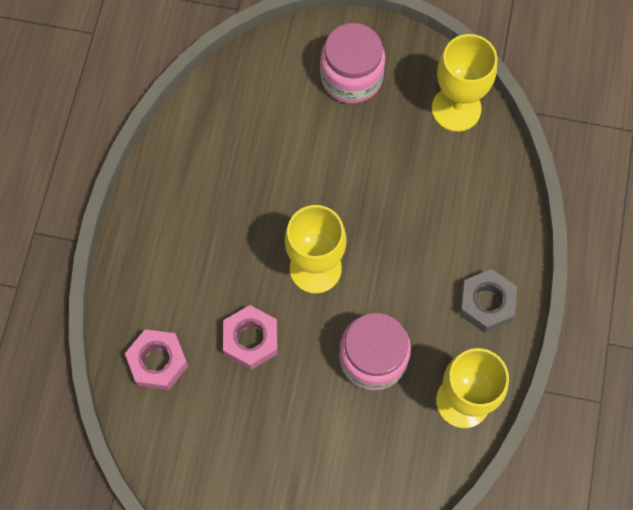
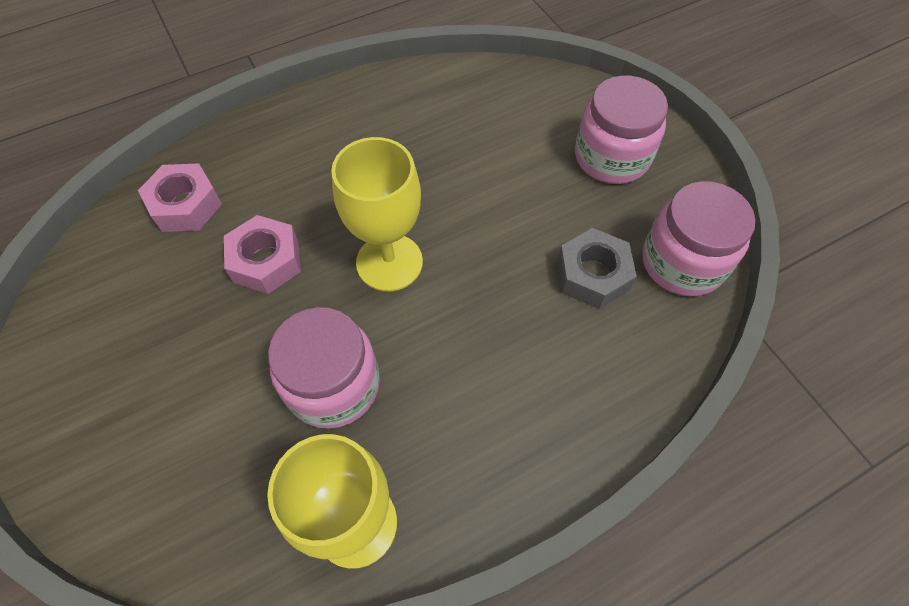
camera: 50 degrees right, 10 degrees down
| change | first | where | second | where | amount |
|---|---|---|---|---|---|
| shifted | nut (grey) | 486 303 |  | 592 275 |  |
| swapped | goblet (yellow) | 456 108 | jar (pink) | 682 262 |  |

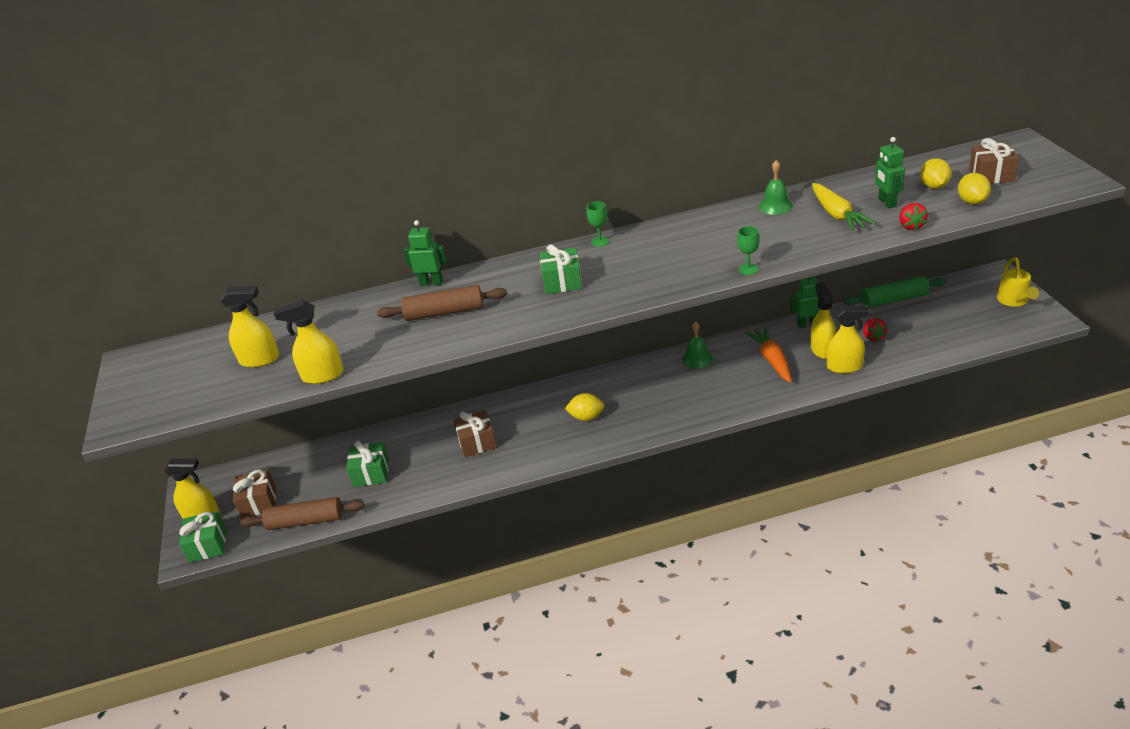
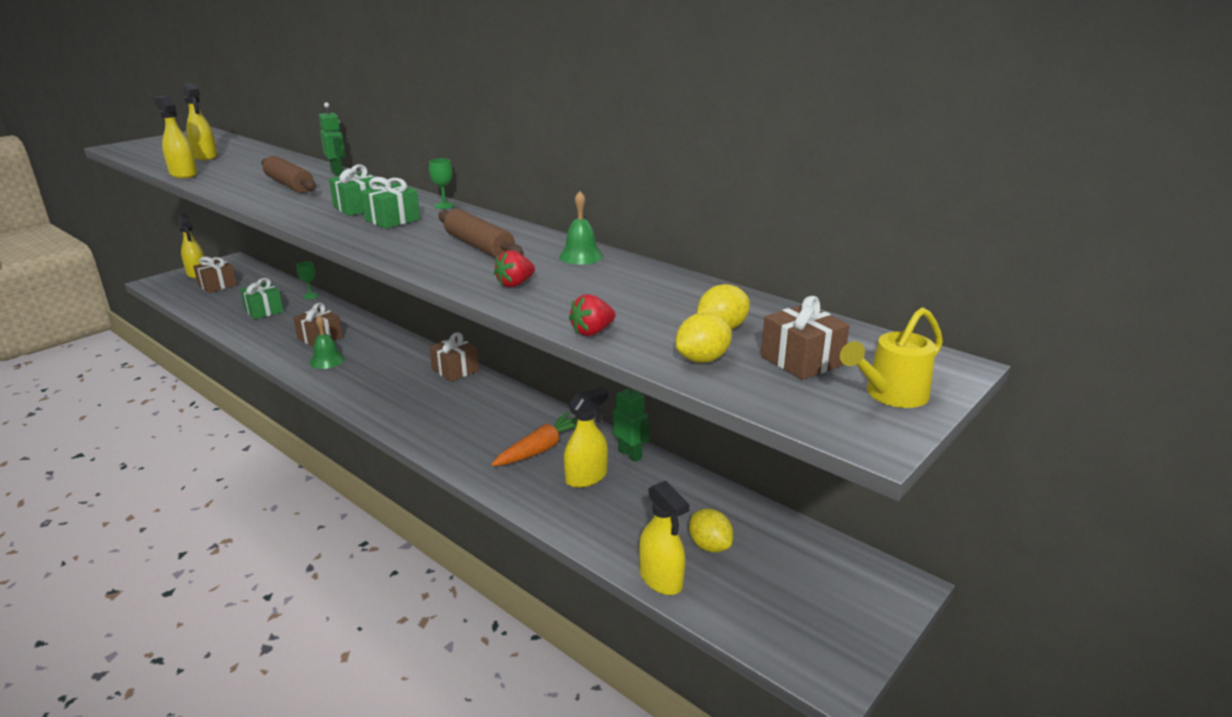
camera: 50 degrees right, 10 degrees down
| change | first | where | second | where | amount |
|---|---|---|---|---|---|
| shifted | goblet (green) | 748 269 |  | 310 296 |  |
| shifted | bell (green) | 697 359 |  | 327 360 |  |
| shifted | gift (green) | 208 545 |  | 392 220 |  |
| new |  |  | gift (brown) | 455 370 |  |
| shifted | rolling pin (brown) | 305 521 |  | 479 246 |  |
| shifted | strawberry (red) | 873 337 |  | 515 284 |  |
| shifted | spray bottle (yellow) | 844 366 |  | 661 579 |  |
| shifted | lemon (yellow) | 586 417 |  | 709 546 |  |
| shifted | watering can (yellow) | 1014 301 |  | 890 395 |  |
| gone | carrot (yellow) | 837 214 |  |  |  |
| gone | rolling pin (green) | 894 299 |  |  |  |
| gone | robot (green) | 887 202 |  |  |  |

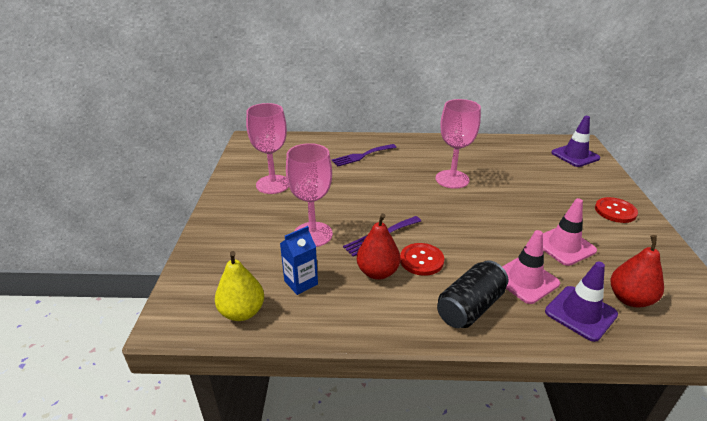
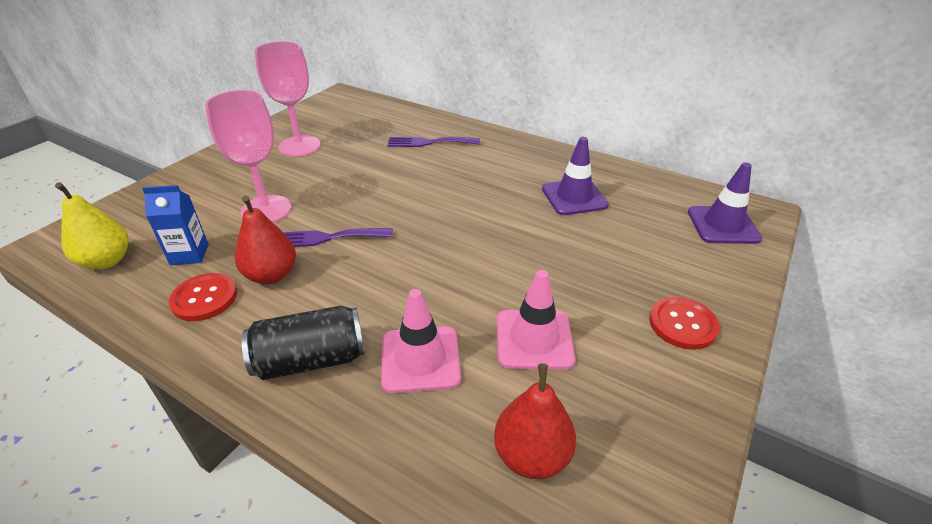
camera: 30 degrees right, 5 degrees up
| change | first | where | second | where | amount |
|---|---|---|---|---|---|
| shifted | button (red) | 421 260 |  | 204 298 |  |
| shifted | traffic cone (purple) | 580 313 |  | 574 197 |  |
| gone | goblet (pink) | 452 179 |  |  |  |

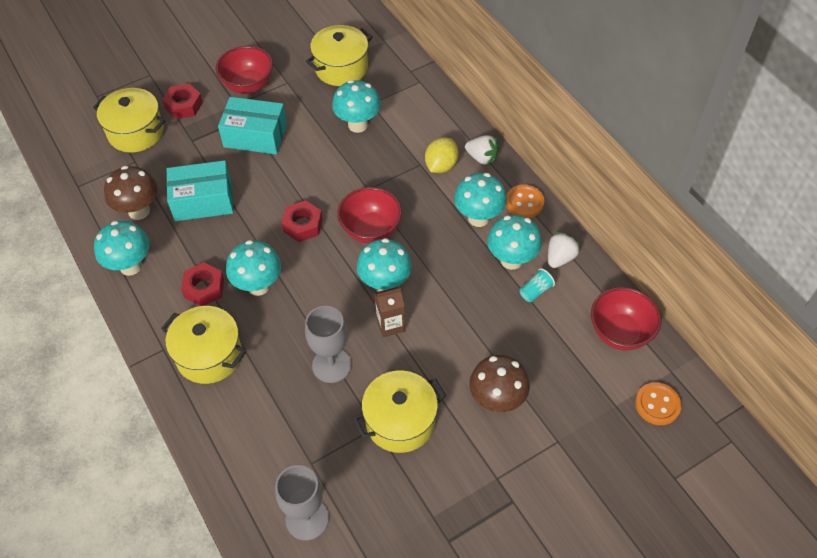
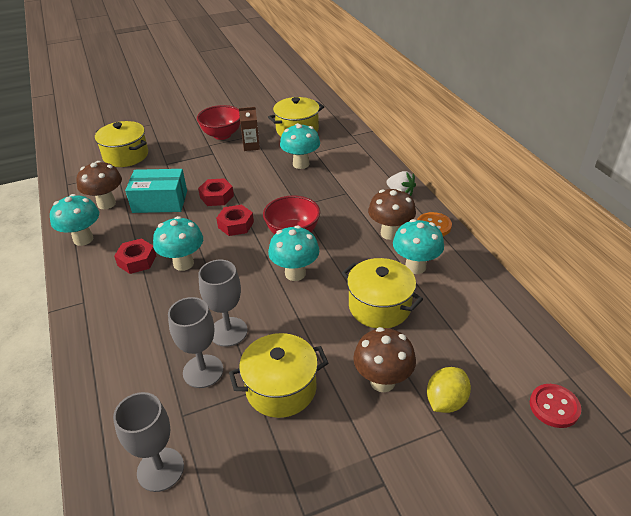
camera: 10 degrees right, 15 degrees down
| change | first | where | second | where | amount |
|---|---|---|---|---|---|
| new |  |  | goblet (grey) | 203 371 |  |
| shifted | nut (red) | 184 105 |  | 217 196 |  |
| shifted | carton (brown) | 390 325 |  | 251 146 |  |
| shifted | pot (yellow) | 209 355 |  | 379 306 |  |
| repainted | mushroom (turquoise) | 478 218 | mushroom (brown) | 390 233 |  |
| shifted | lemon (yellow) | 441 166 |  | 446 401 |  |
| repainted | button (orange) | 657 404 | button (red) | 554 407 |  |
| gone | box (turquoise) | 255 136 |  |  |  |
| gone | cup (turquoise) | 535 291 |  |  |  |
| gone | strawberry (white) | 560 258 |  |  |  |
| gone | bowl (red) | 619 333 |  |  |  |

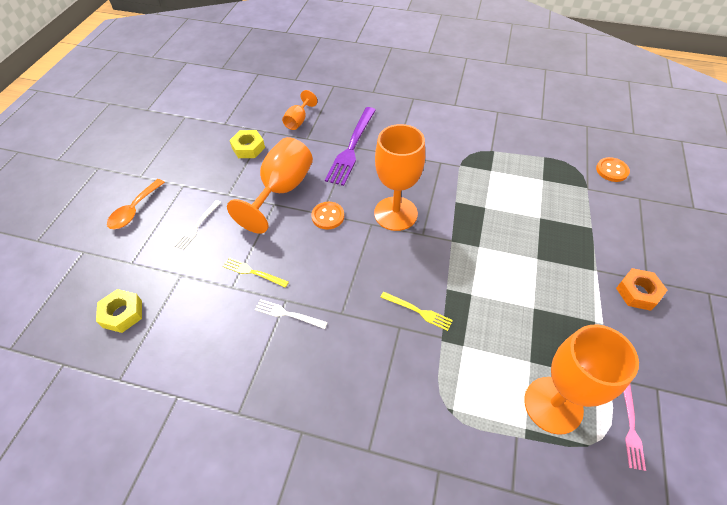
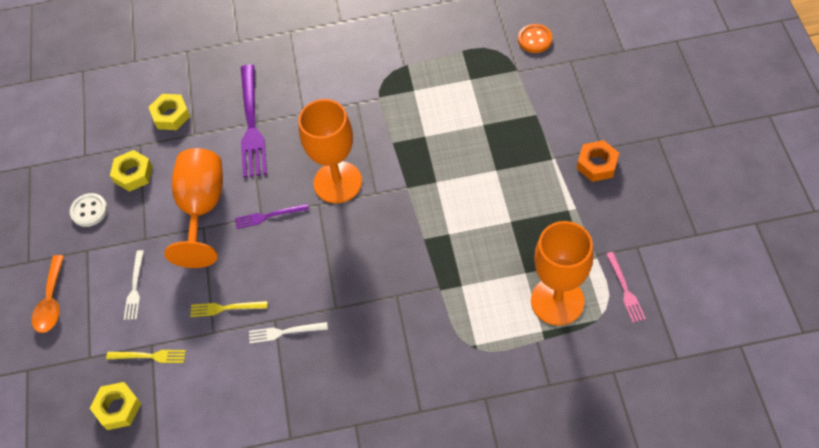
camera: 20 degrees left, 5 degrees up
| change | first | where | second | where | amount |
|---|---|---|---|---|---|
| new |  |  | button (white) | 89 211 |  |
| shifted | fork (yellow) | 418 311 |  | 149 356 |  |
| swapped | goblet (orange) | 298 120 | nut (yellow) | 171 115 |  |
| swapped | button (orange) | 328 216 | fork (purple) | 269 216 |  |

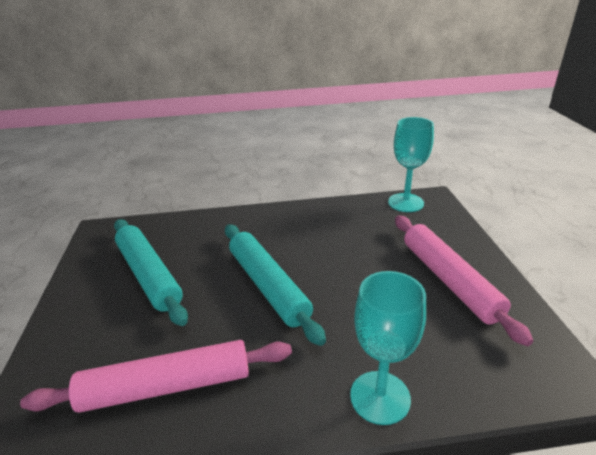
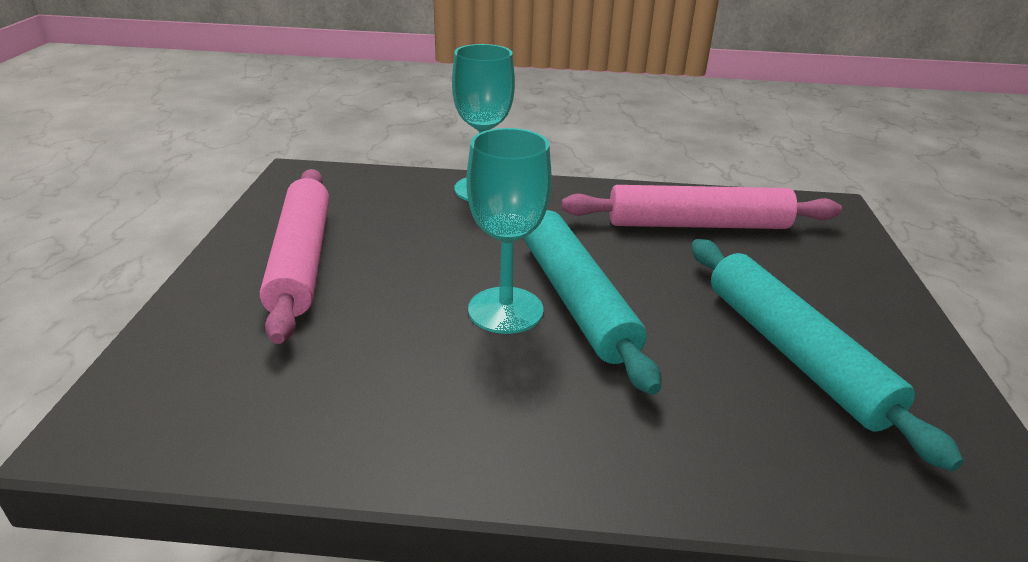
camera: 170 degrees left, 0 degrees up
| change | first | where | second | where | amount |
|---|---|---|---|---|---|
| shifted | goblet (turquoise) | 405 203 |  | 505 310 |  |

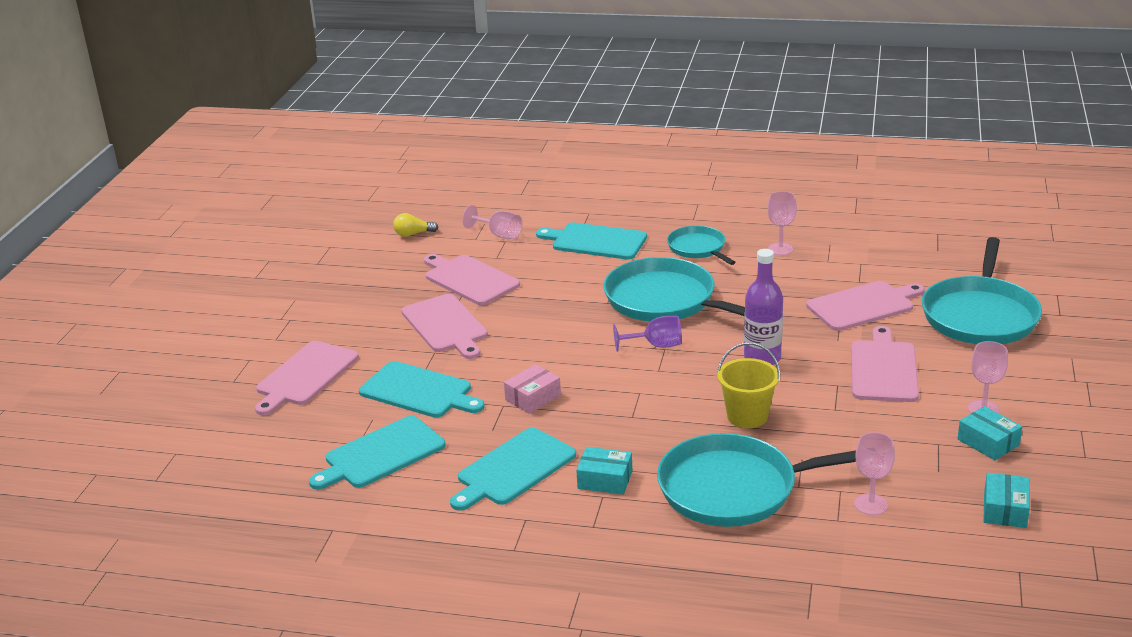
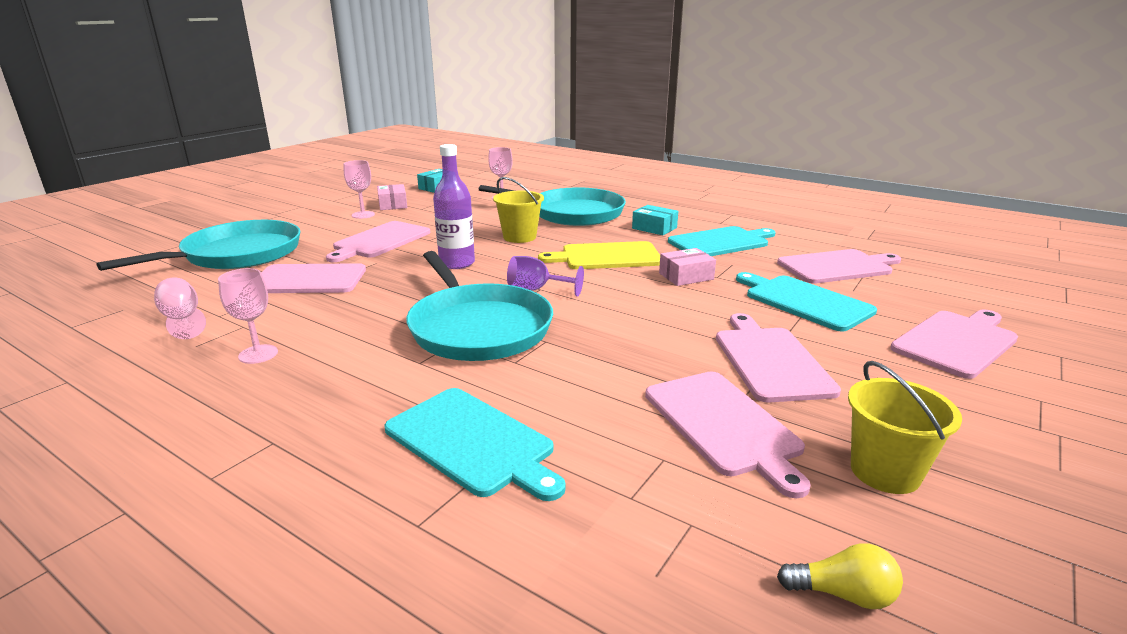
camera: 160 degrees left, 5 degrees down
| change | first | where | second | where | amount |
|---|---|---|---|---|---|
| shifted | goblet (pink) | 499 234 |  | 182 319 |  |
| repainted | box (turquoise) | 988 442 | box (pink) | 393 204 |  |
| new |  |  | cutting board (yellow) | 607 257 |  |
| repainted | cutting board (turquoise) | 381 454 | cutting board (pink) | 837 266 |  |
| new |  |  | bucket (yellow) | 885 472 |  |
| gone | pan (turquoise) | 698 248 |  |  |  |

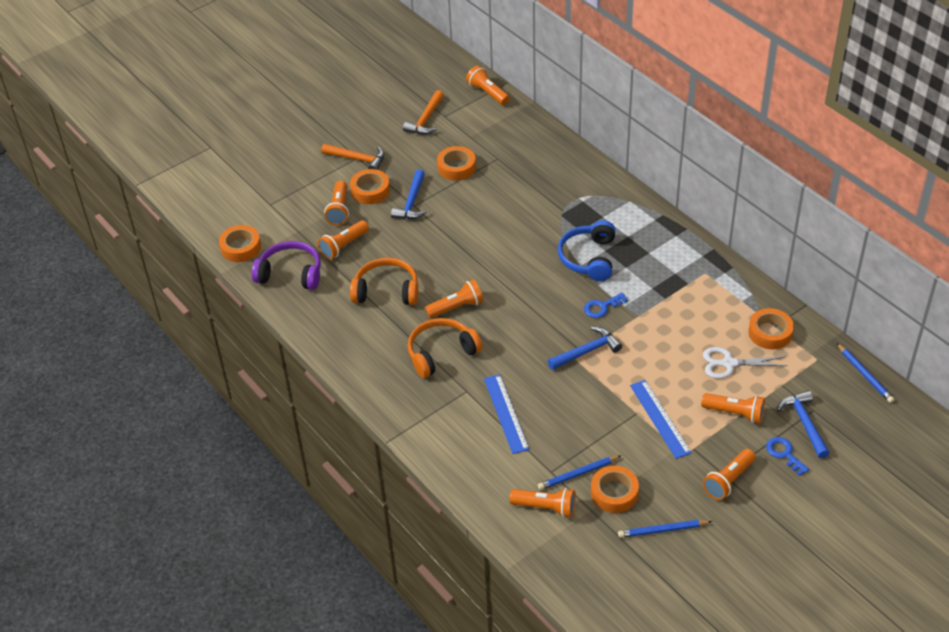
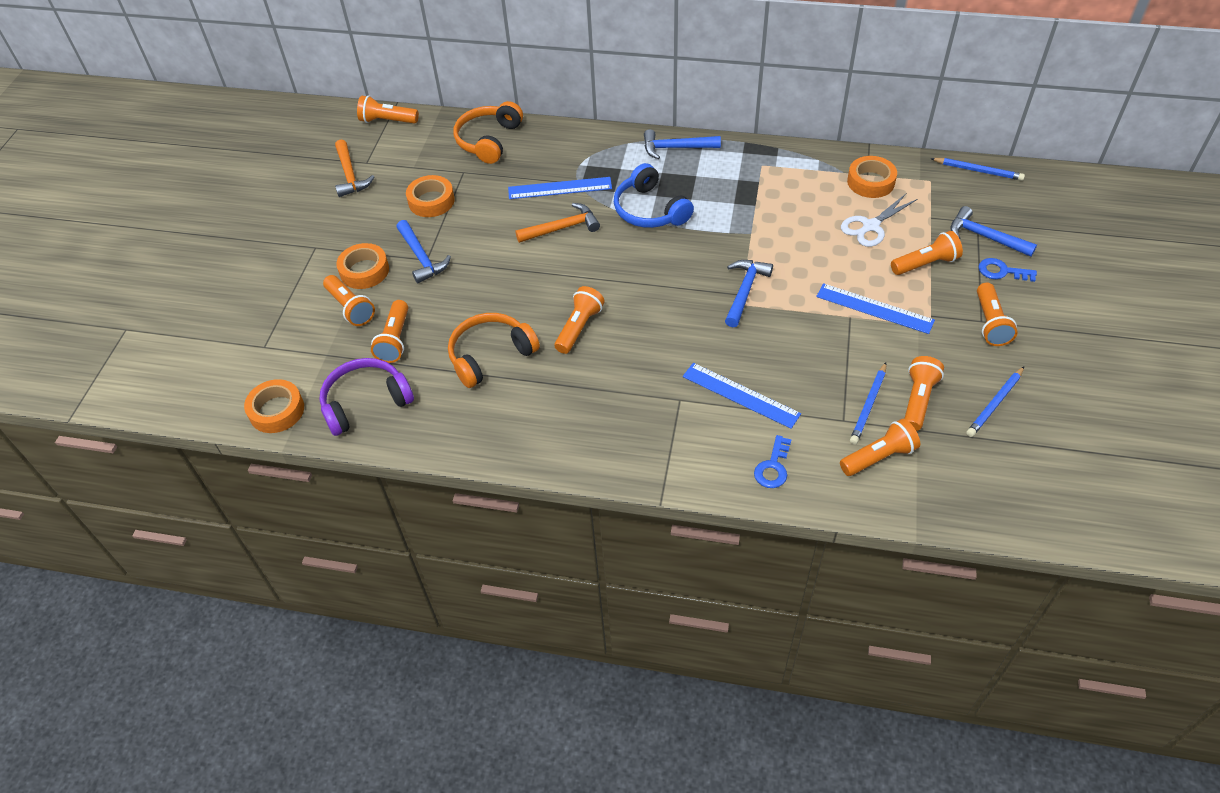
camera: 40 degrees left, 5 degrees up
| change | first | where | second | where | amount |
|---|---|---|---|---|---|
| shifted | headphones (orange) | 441 353 |  | 488 140 |  |
| new |  |  | ruler (blue) | 560 188 |  |
| shifted | hammer (orange) | 357 159 |  | 562 228 |  |
| new |  |  | hammer (blue) | 676 148 |  |
| shifted | key (blue) | 602 307 |  | 773 467 |  |
| swapped | tape (orange) | 614 493 | flashlight (orange) | 918 400 |  |

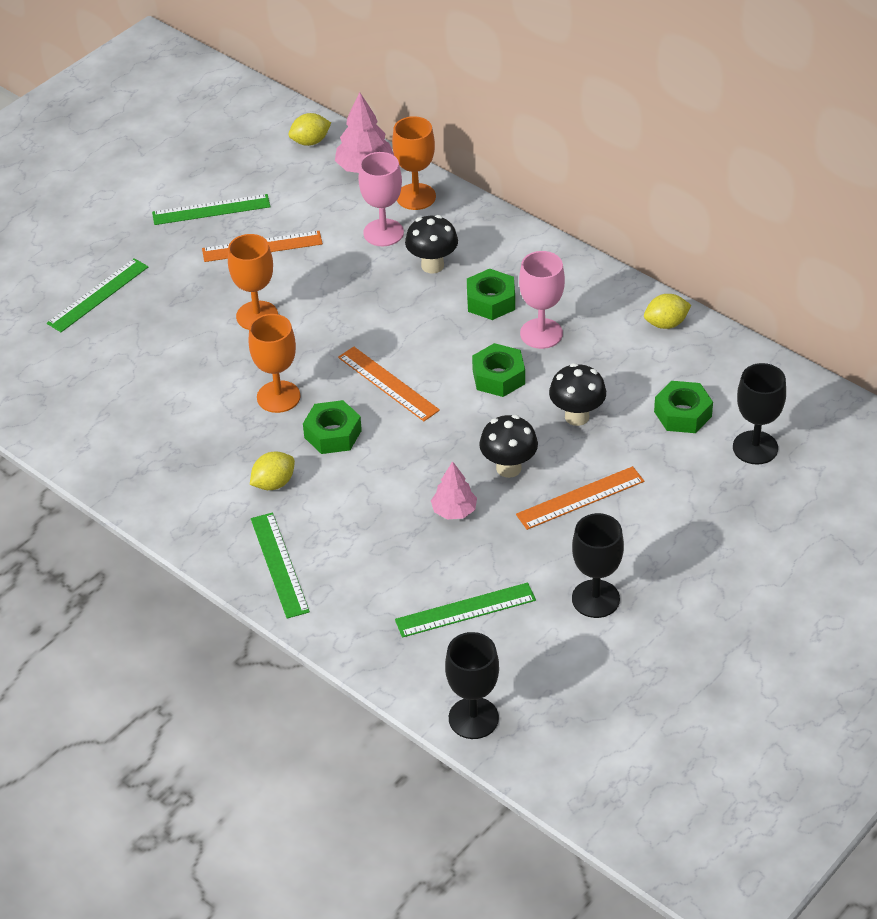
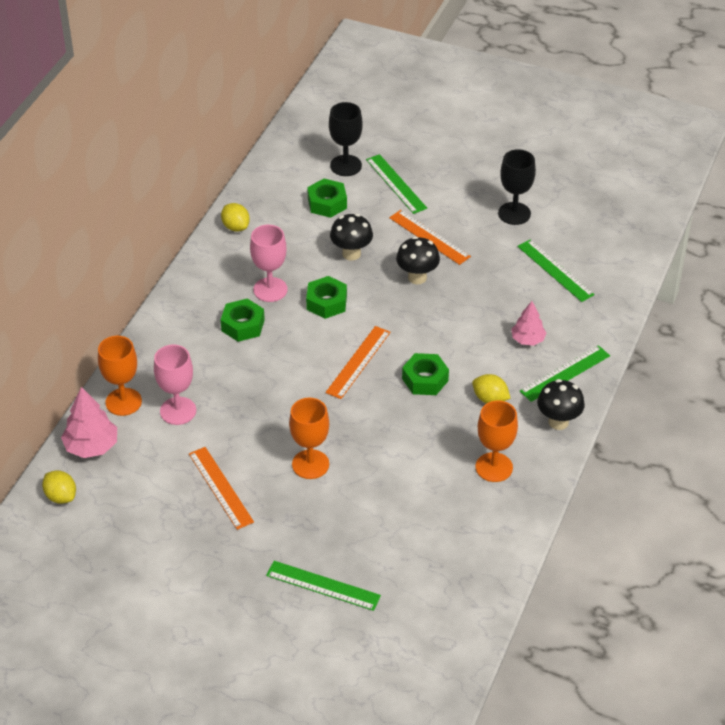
camera: 110 degrees left, 0 degrees up
| change | first | where | second | where | amount |
|---|---|---|---|---|---|
| shifted | ruler (green) | 211 210 |  | 396 184 |  |
| shifted | goblet (orange) | 278 397 |  | 494 467 |  |
| shifted | tree (pink) | 454 511 |  | 527 340 |  |
| shifted | mushroom (black) | 432 265 |  | 558 422 |  |
| gone | goblet (black) | 473 718 |  |  |  |

